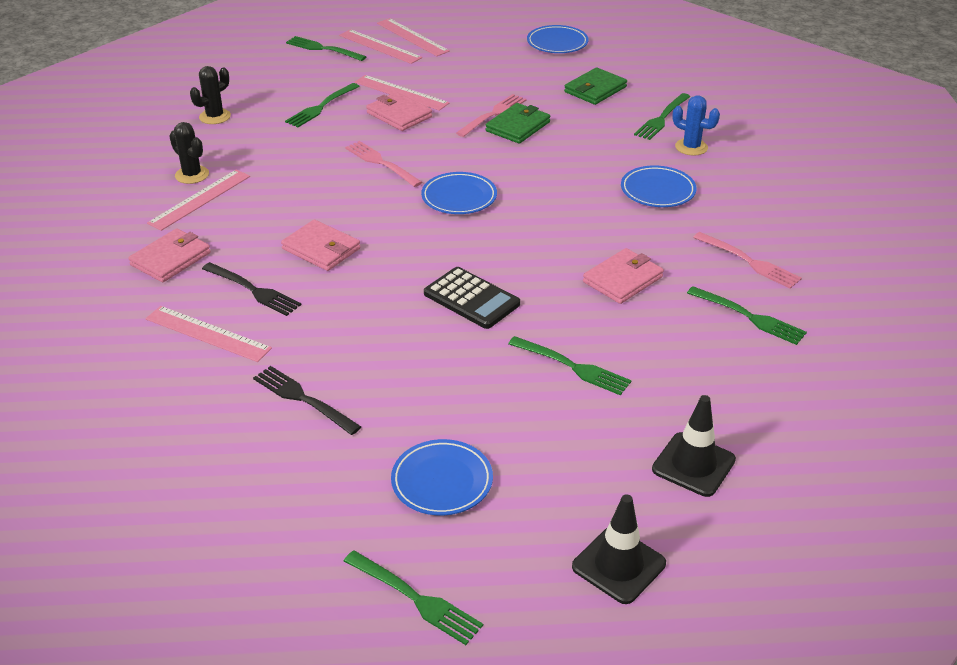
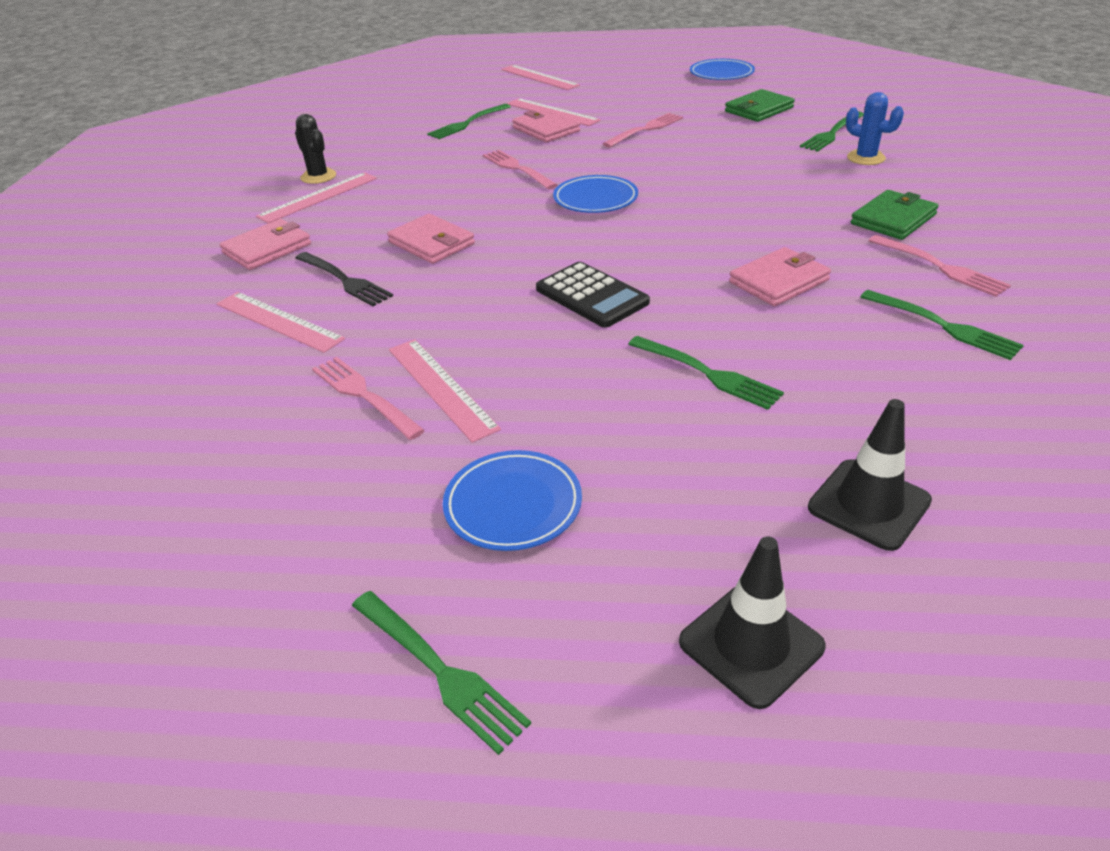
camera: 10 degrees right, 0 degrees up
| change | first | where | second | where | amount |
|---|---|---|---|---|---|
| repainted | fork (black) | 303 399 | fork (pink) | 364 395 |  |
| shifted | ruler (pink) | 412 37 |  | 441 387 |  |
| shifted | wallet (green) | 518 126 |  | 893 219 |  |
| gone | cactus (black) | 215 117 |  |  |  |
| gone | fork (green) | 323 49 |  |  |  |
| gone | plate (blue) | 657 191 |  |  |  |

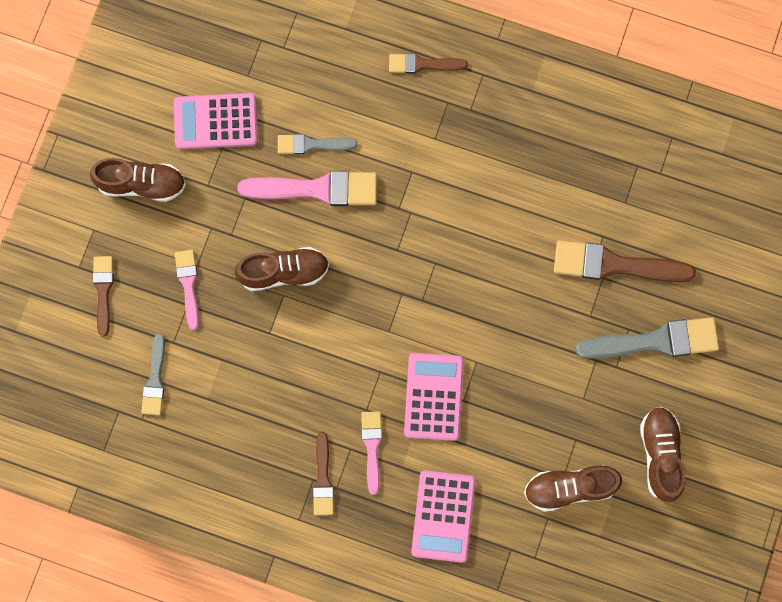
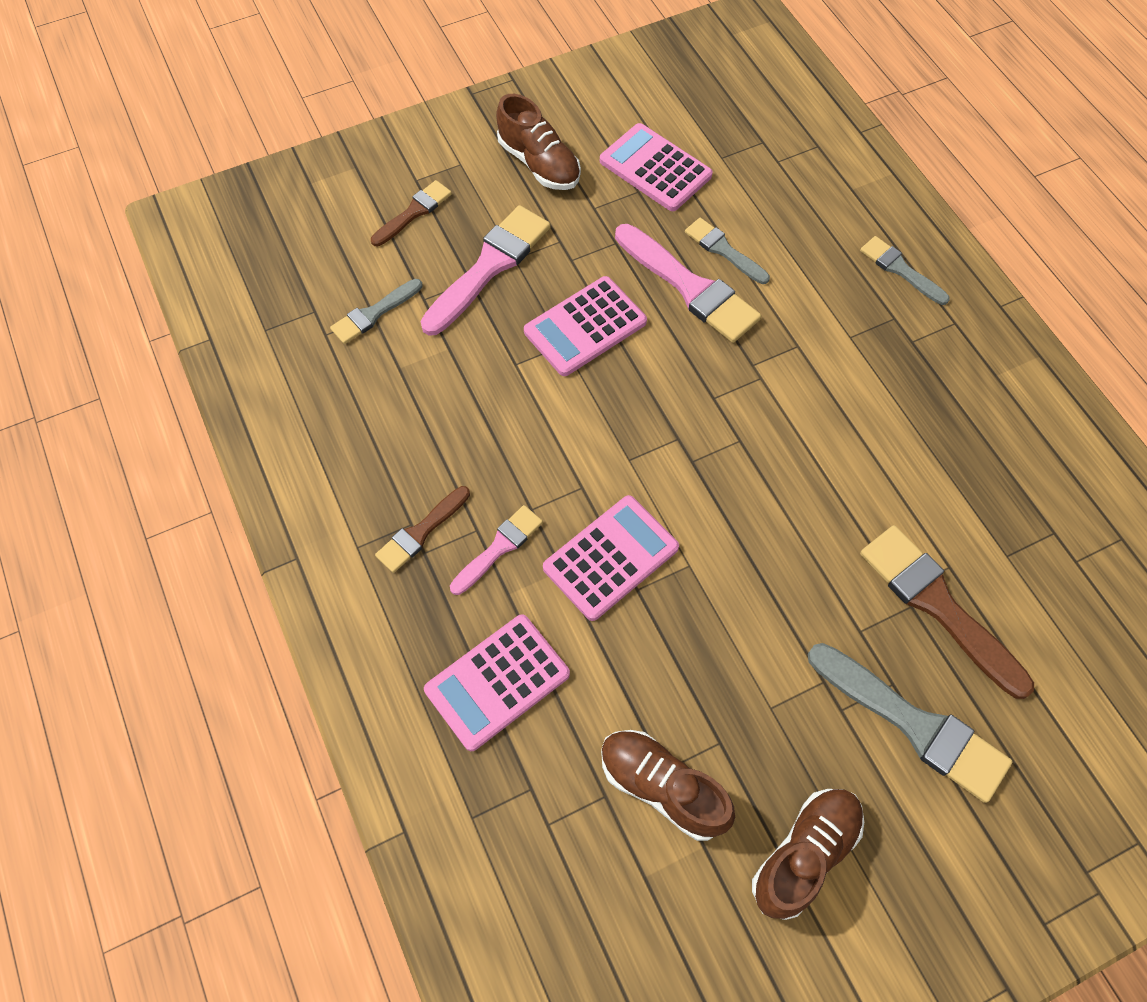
camera: 45 degrees right, 15 degrees down
| change | first | where | second | where | amount |
|---|---|---|---|---|---|
| scaled | brush (pink) | 188 285 |  | 489 267 | x1.74 |
| swapped | shoe (brown) | 284 272 | calculator (pink) | 585 327 |  |
| repainted | brush (brown) | 423 64 | brush (grey) | 900 269 |  |

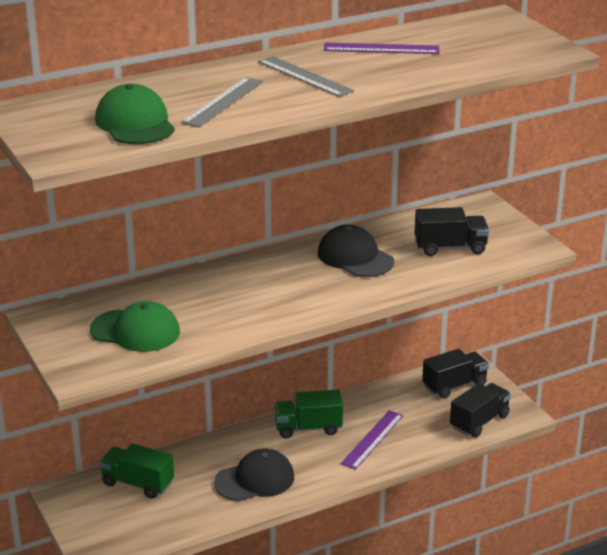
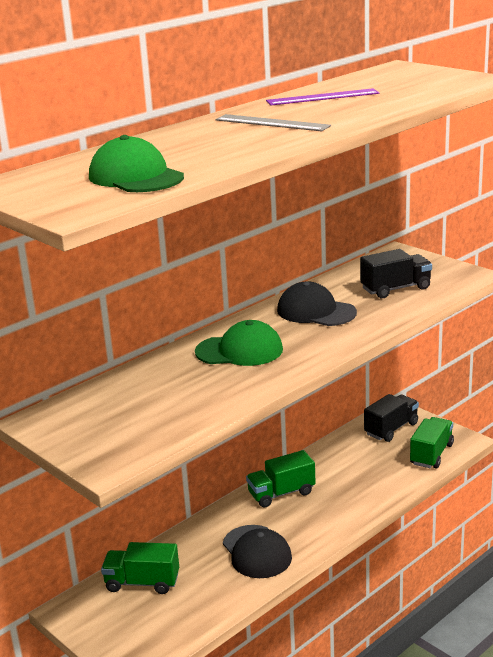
camera: 15 degrees left, 5 degrees down
| change | first | where | second | where | amount |
|---|---|---|---|---|---|
| shifted | cap (green) | 135 331 |  | 239 351 |  |
| rotated | cap (black) | 255 480 |  | 257 552 | 105 degrees clockwise |
| repainted | truck (black) | 479 421 | truck (green) | 431 454 |  |
| gone | ruler (grey) | 223 102 |  |  |  |
| gone | ruler (purple) | 372 439 |  |  |  |

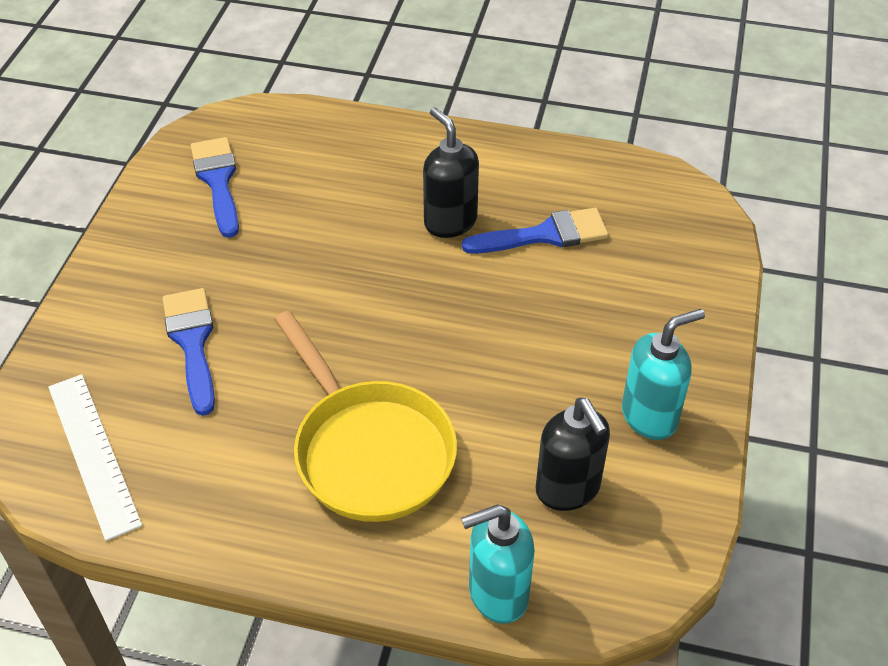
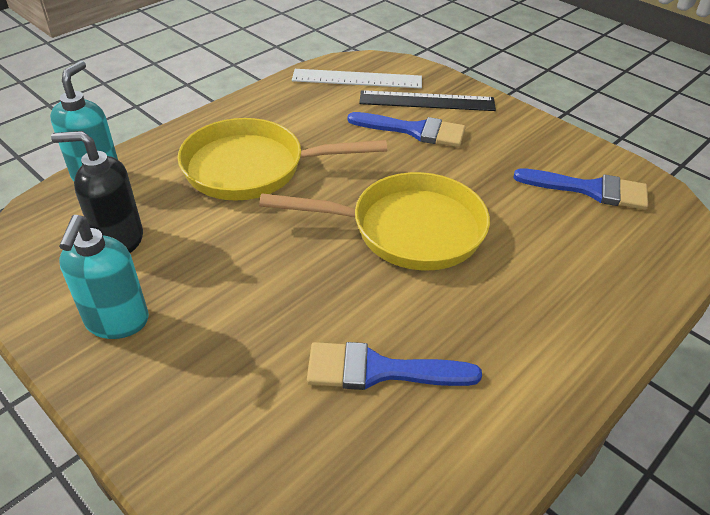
camera: 120 degrees right, 5 degrees down
| change | first | where | second | where | amount |
|---|---|---|---|---|---|
| new |  |  | pan (yellow) | 408 229 |  |
| rotated | brush (blue) | 545 235 |  | 379 370 | 75 degrees clockwise |
| new |  |  | ruler (black) | 427 101 |  |
| gone | soap dispenser (black) | 450 222 |  |  |  |

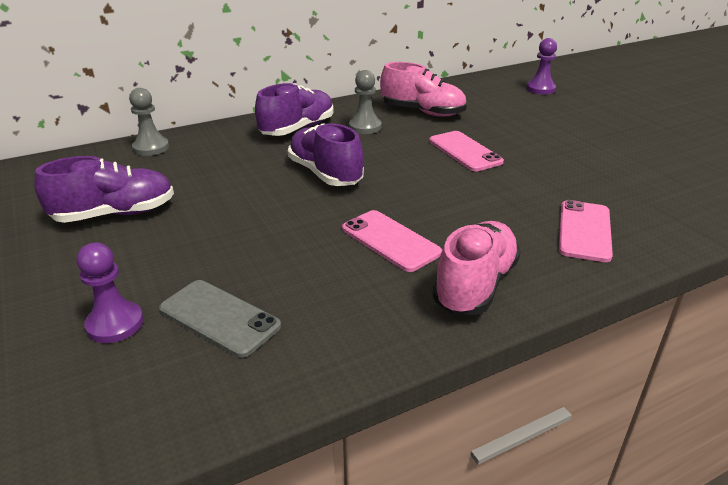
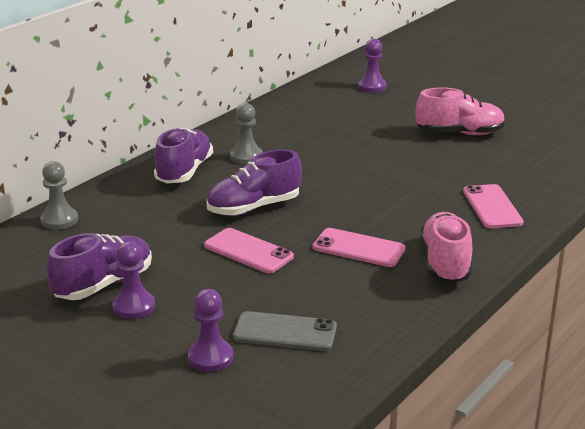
camera: 25 degrees left, 5 degrees down
| change | first | where | second | where | amount |
|---|---|---|---|---|---|
| new |  |  | pawn (purple) | 134 307 |  |
| shifted | phone (pink) | 464 151 |  | 248 251 |  |
| rotated | shoe (purple) | 325 174 |  | 254 208 | 60 degrees counterclockwise |
| shifted | shoe (pink) | 423 112 |  | 459 133 |  |

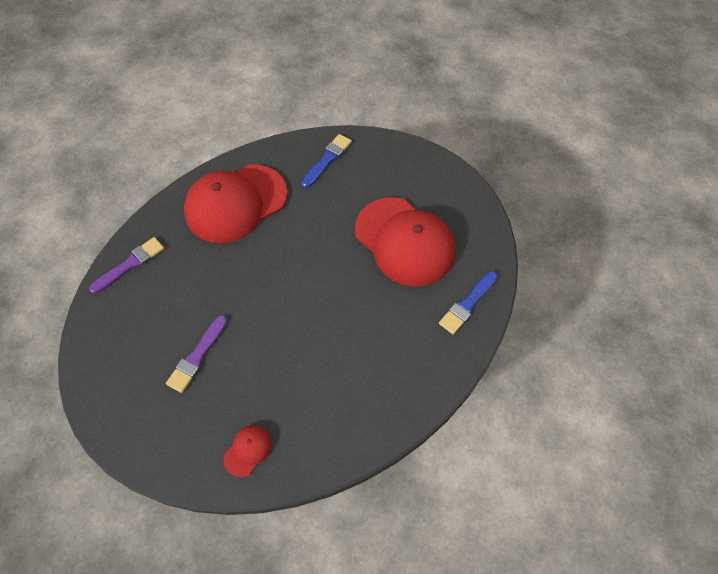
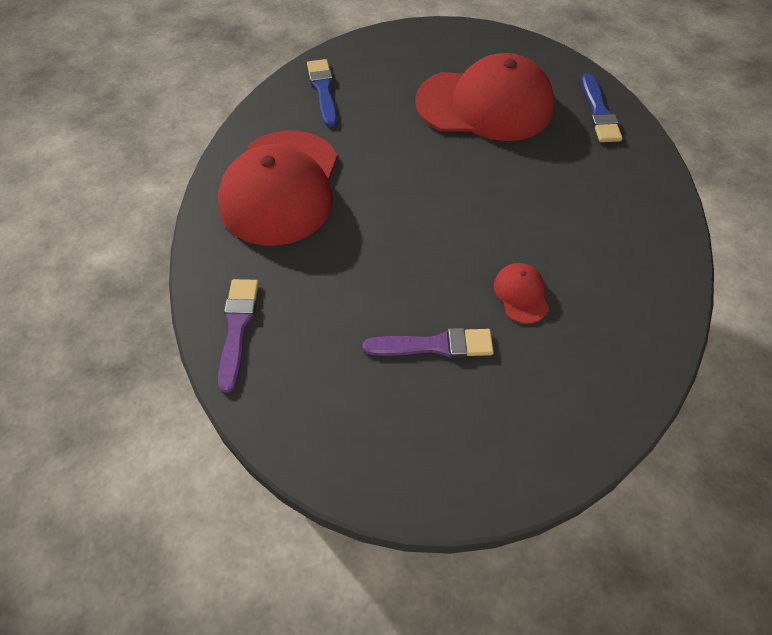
camera: 45 degrees left, 5 degrees down
| change | first | where | second | where | amount |
|---|---|---|---|---|---|
| rotated | brush (purple) | 197 356 |  | 435 345 | 75 degrees counterclockwise |
| shifted | cap (red) | 248 450 |  | 521 294 |  |

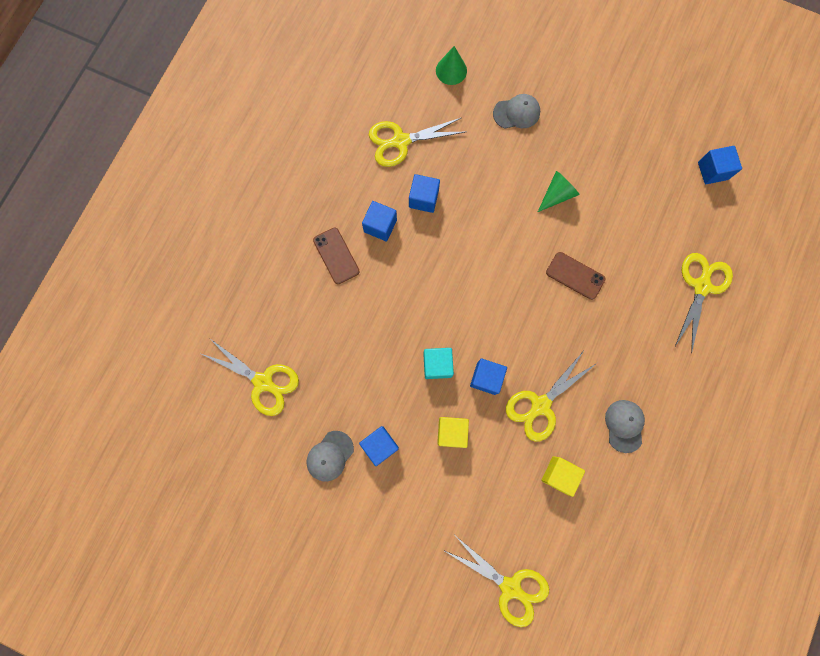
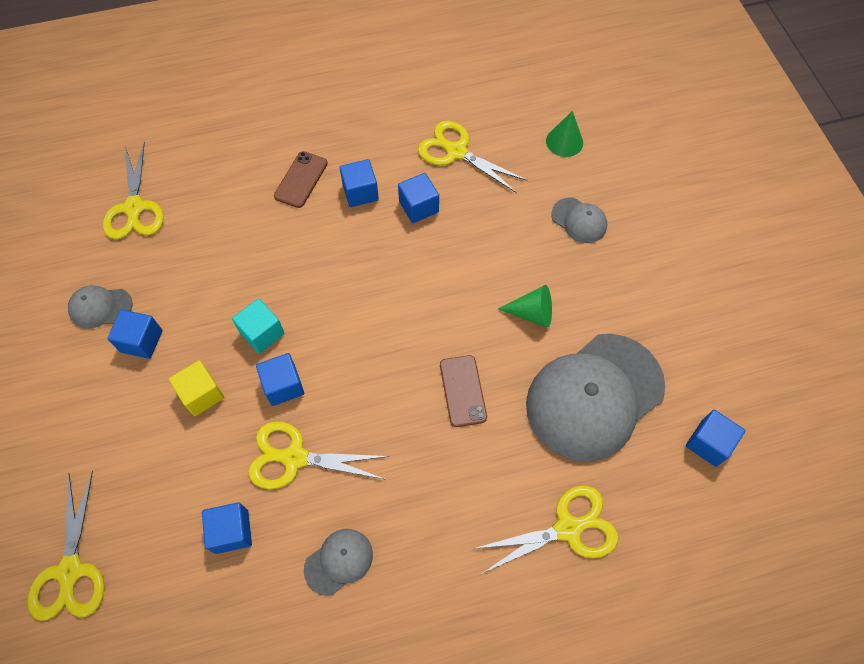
camera: 50 degrees right, 15 degrees down
| change | first | where | second | where | amount |
|---|---|---|---|---|---|
| repainted | cube (yellow) | 559 474 | cube (blue) | 231 531 |  |
| new |  |  | cap (grey) | 594 396 |  |

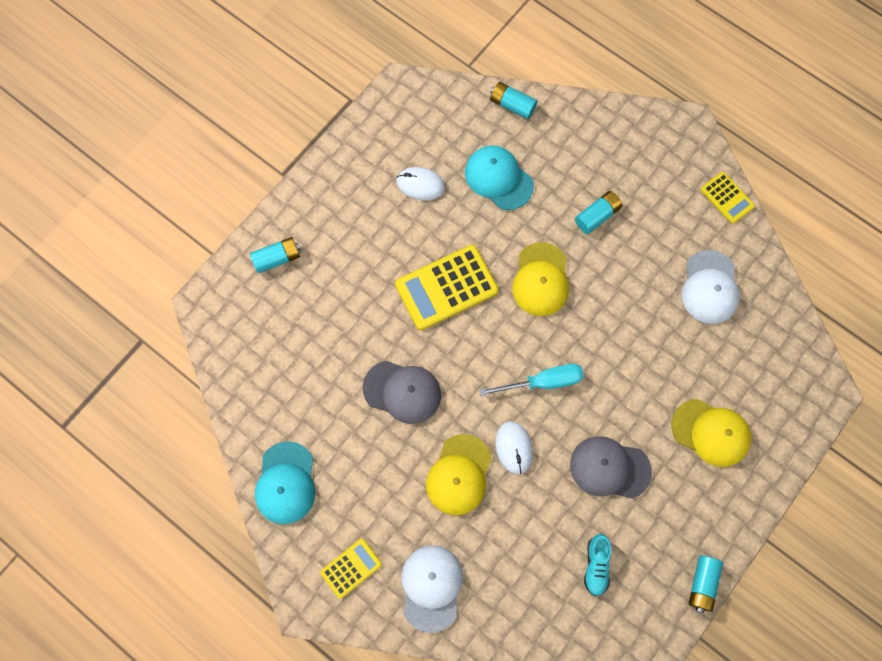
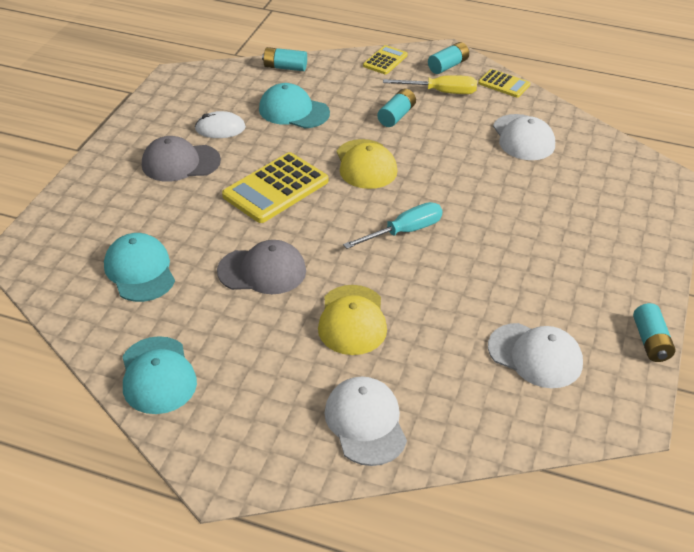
camera: 20 degrees left, 30 degrees down
| change | first | where | second | where | amount |
|---|---|---|---|---|---|
| new |  |  | cap (turquoise) | 140 271 |  |
| shifted | cap (grey) | 609 468 |  | 180 163 |  |
| shifted | calculator (yellow) | 351 568 |  | 385 60 |  |
| new |  |  | screwdriver (yellow) | 441 92 |  |
| shifted | battery (turquoise) | 277 258 |  | 448 66 |  |
| swapped | shoe (turquoise) | 596 565 | cap (white) | 535 356 |  |
| gone | mouse (white) | 514 447 |  |  |  |
| gone | cap (yellow) | 711 432 |  |  |  |

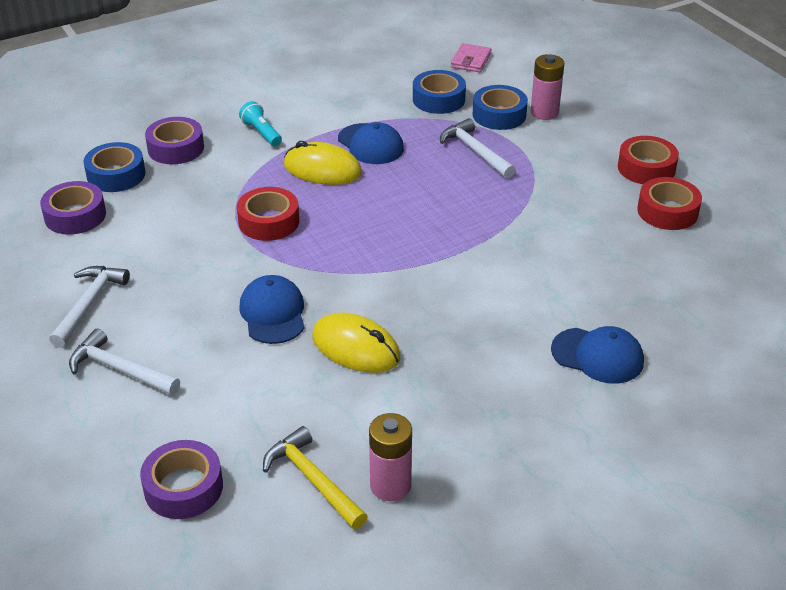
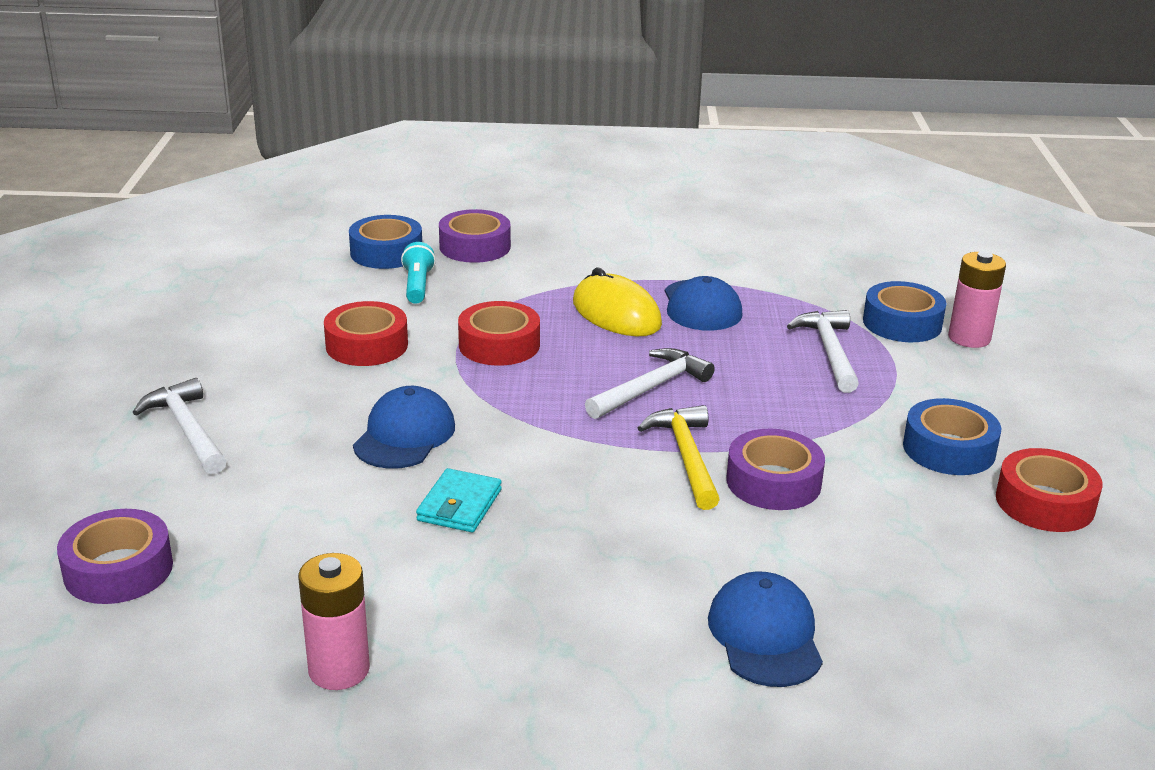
camera: 30 degrees right, 10 degrees down
| change | first | where | second | where | amount |
|---|---|---|---|---|---|
| shifted | tape (red) | 646 168 |  | 367 345 |  |
| shifted | flashlight (turquoise) | 261 133 |  | 417 286 |  |
| swapped | mouse (yellow) | 356 348 | wallet (turquoise) | 459 505 |  |
| shifted | hammer (white) | 89 304 |  | 651 388 |  |
| shifted | hammer (yellow) | 313 479 |  | 686 457 |  |
| rotated | cap (blue) | 597 356 |  | 765 635 | 150 degrees counterclockwise |
| shifted | tape (purple) | 75 216 |  | 773 482 |  |
| shifted | tape (blue) | 438 99 |  | 949 449 |  |
| gone | wallet (pink) | 471 60 |  |  |  |

